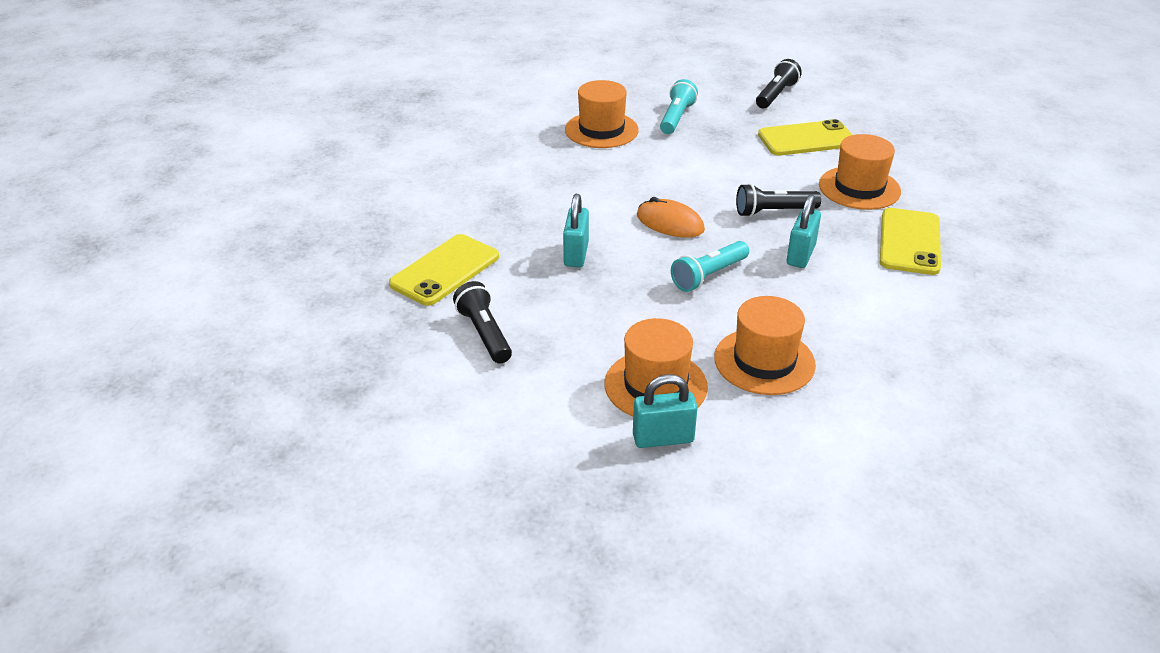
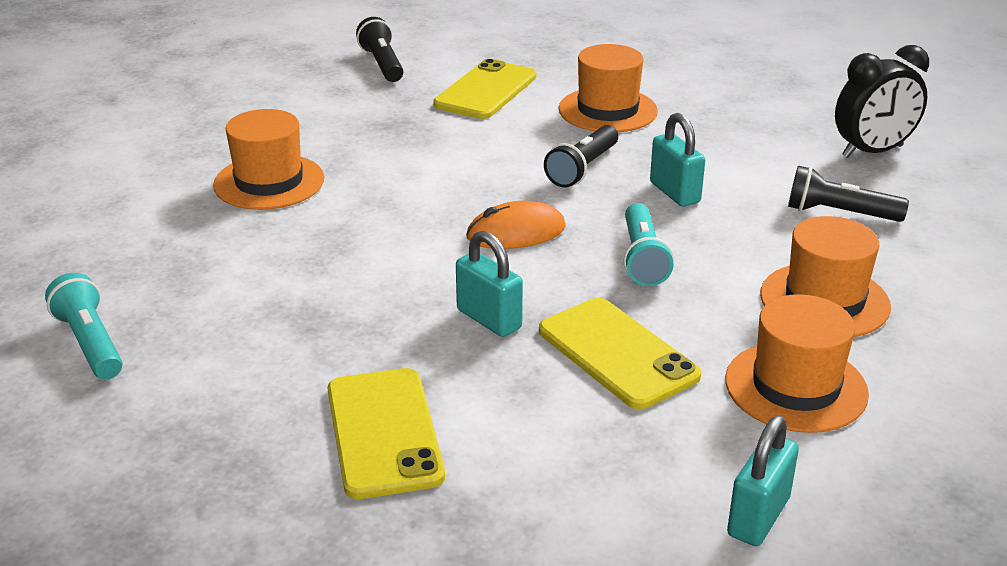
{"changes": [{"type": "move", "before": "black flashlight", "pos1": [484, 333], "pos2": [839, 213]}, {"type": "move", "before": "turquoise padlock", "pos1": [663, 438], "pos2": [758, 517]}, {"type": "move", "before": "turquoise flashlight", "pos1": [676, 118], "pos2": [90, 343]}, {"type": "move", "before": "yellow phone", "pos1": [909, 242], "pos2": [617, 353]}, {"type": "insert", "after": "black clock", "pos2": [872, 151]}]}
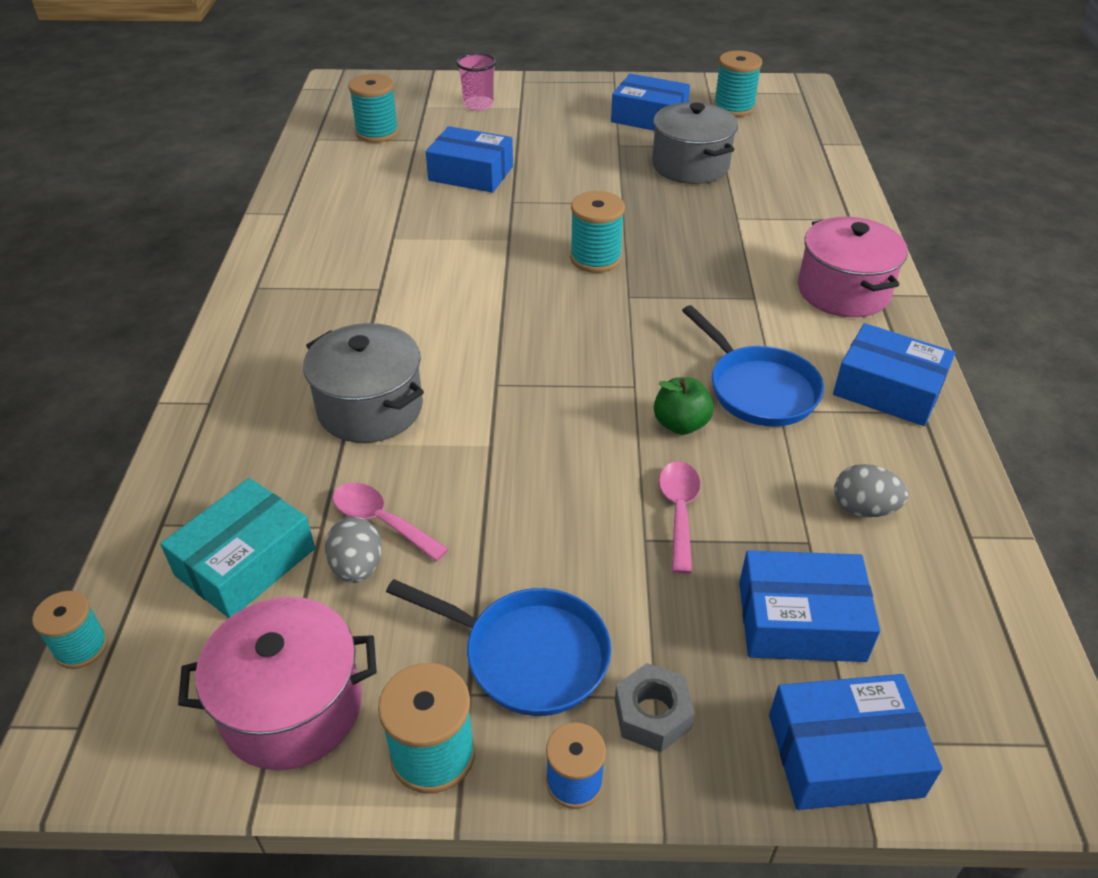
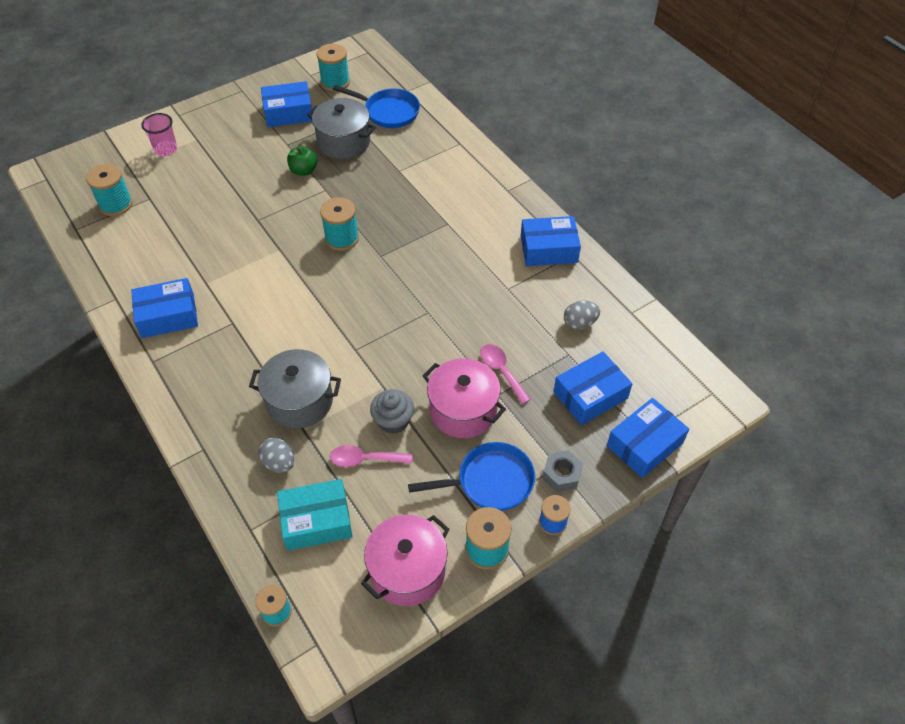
{"changes": [{"type": "rotate", "before": "turquoise box", "pos1": [246, 562], "pos2": [316, 521], "turn": 75}, {"type": "move", "before": "grey egg", "pos1": [357, 567], "pos2": [279, 463]}, {"type": "move", "before": "blue box", "pos1": [471, 173], "pos2": [168, 315]}, {"type": "move", "before": "green apple", "pos1": [680, 424], "pos2": [303, 171]}, {"type": "move", "before": "blue pan", "pos1": [758, 389], "pos2": [388, 112]}, {"type": "move", "before": "pink pot", "pos1": [843, 291], "pos2": [463, 410]}, {"type": "insert", "after": "grey cupcake", "pos2": [393, 420]}]}
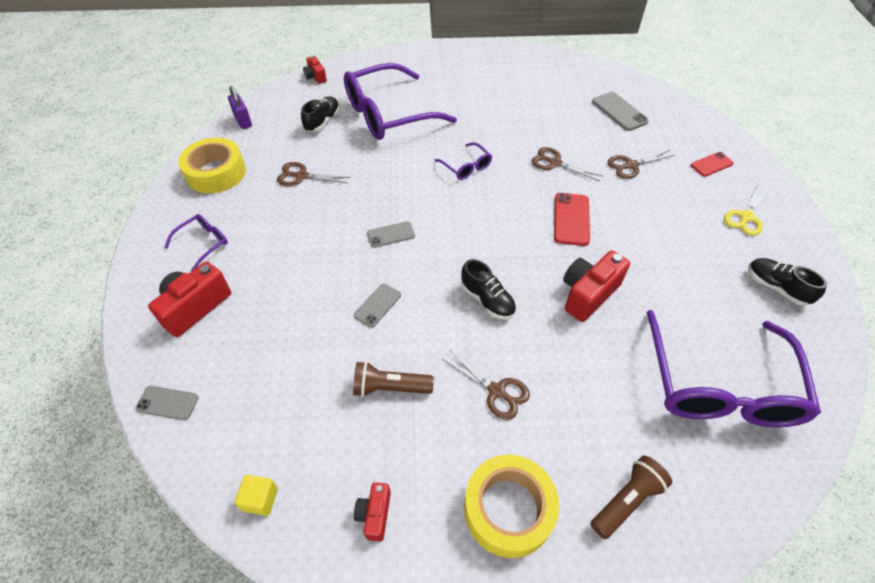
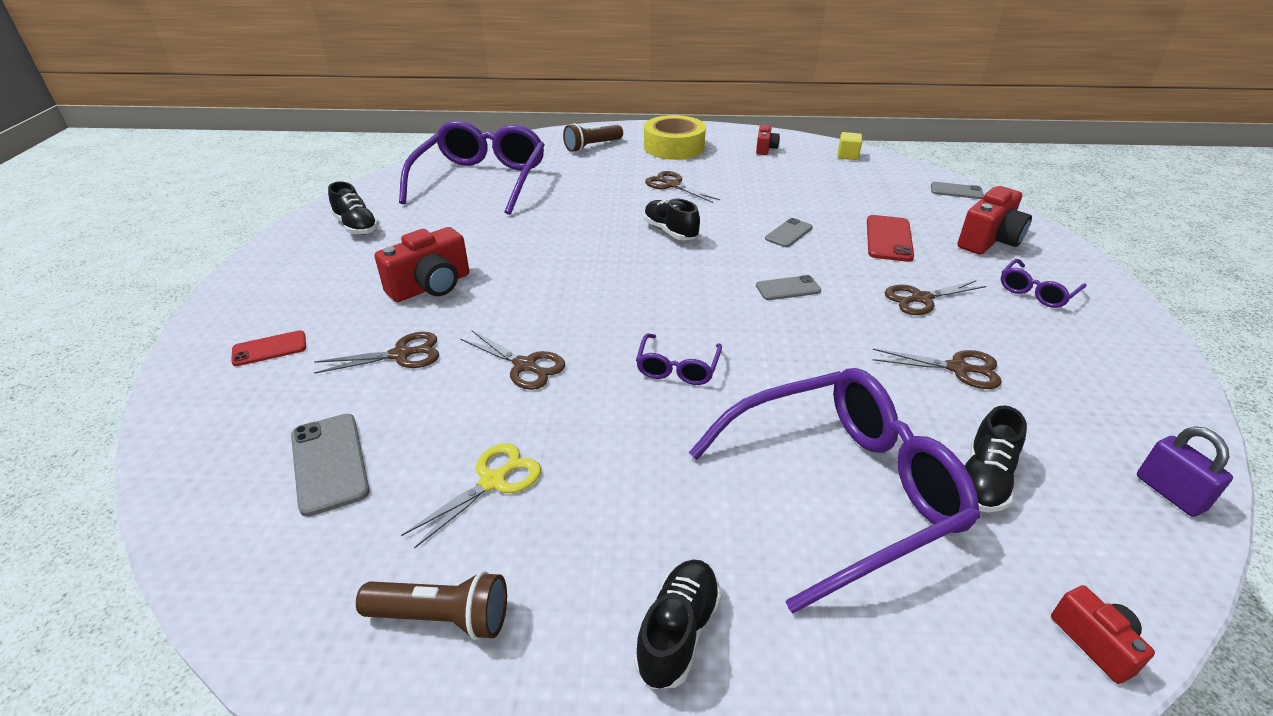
{"changes": [{"type": "delete", "before": "yellow tape", "pos1": [216, 173]}, {"type": "move", "before": "brown flashlight", "pos1": [390, 387], "pos2": [442, 617]}, {"type": "rotate", "before": "purple glasses", "pos1": [466, 167], "pos2": [677, 368], "turn": -135}, {"type": "move", "before": "red phone", "pos1": [571, 219], "pos2": [889, 239]}, {"type": "move", "before": "red camera", "pos1": [588, 294], "pos2": [431, 286]}, {"type": "move", "before": "yellow scissors", "pos1": [745, 217], "pos2": [493, 481]}, {"type": "insert", "after": "black shoe", "pos2": [678, 632]}, {"type": "insert", "after": "brown scissors", "pos2": [921, 298]}]}
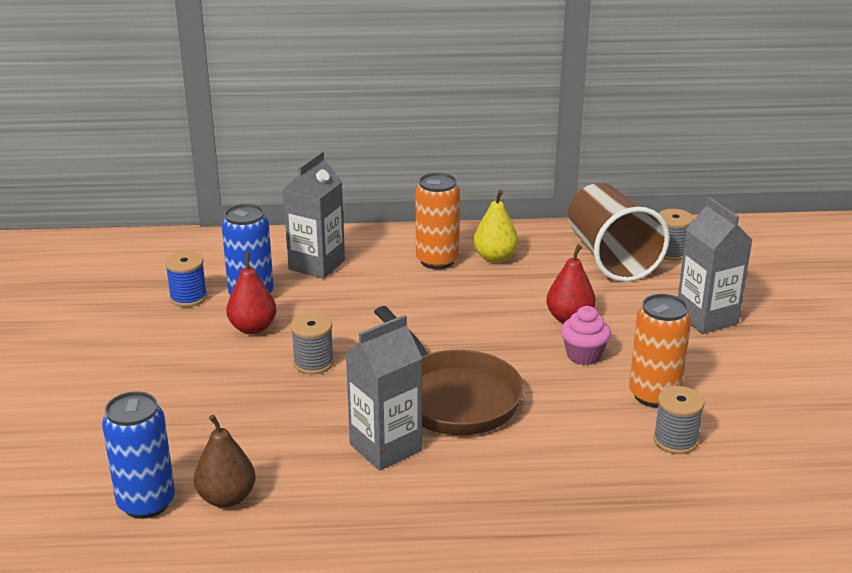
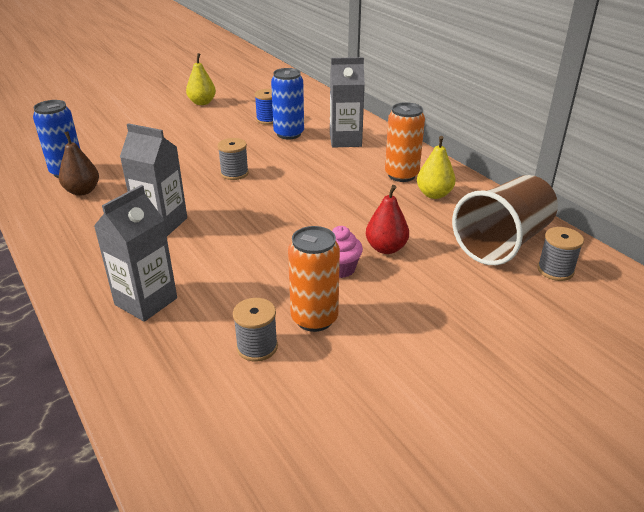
{"changes": [{"type": "delete", "before": "red pear", "pos1": [253, 328]}, {"type": "delete", "before": "brown pan", "pos1": [453, 397]}, {"type": "move", "before": "grey carton", "pos1": [706, 318], "pos2": [146, 301]}, {"type": "insert", "after": "yellow pear", "pos2": [202, 103]}]}
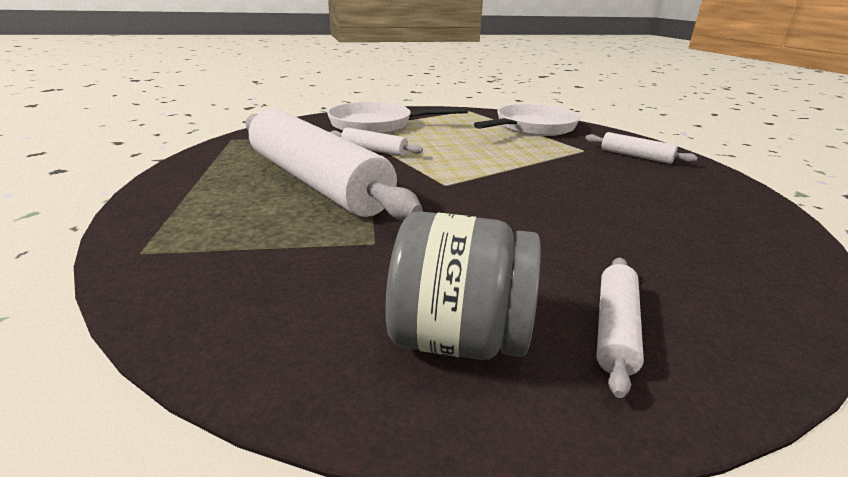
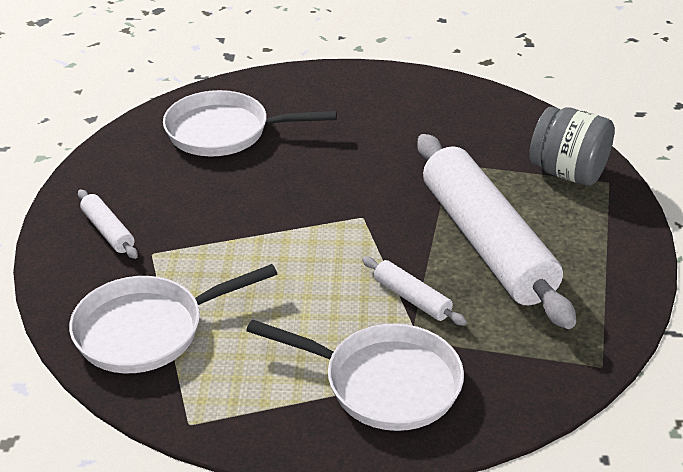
{"changes": [{"type": "move", "before": "grey jar", "pos1": [458, 338], "pos2": [567, 172]}, {"type": "delete", "before": "white rolling pin", "pos1": [615, 328]}, {"type": "insert", "after": "white pan", "pos2": [224, 132]}]}
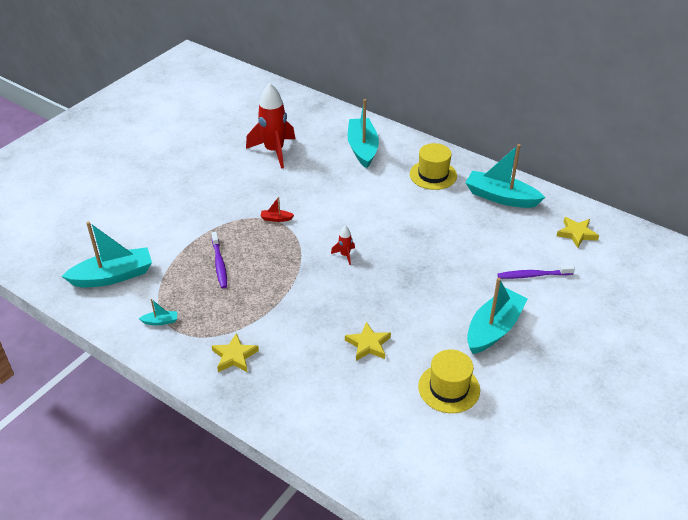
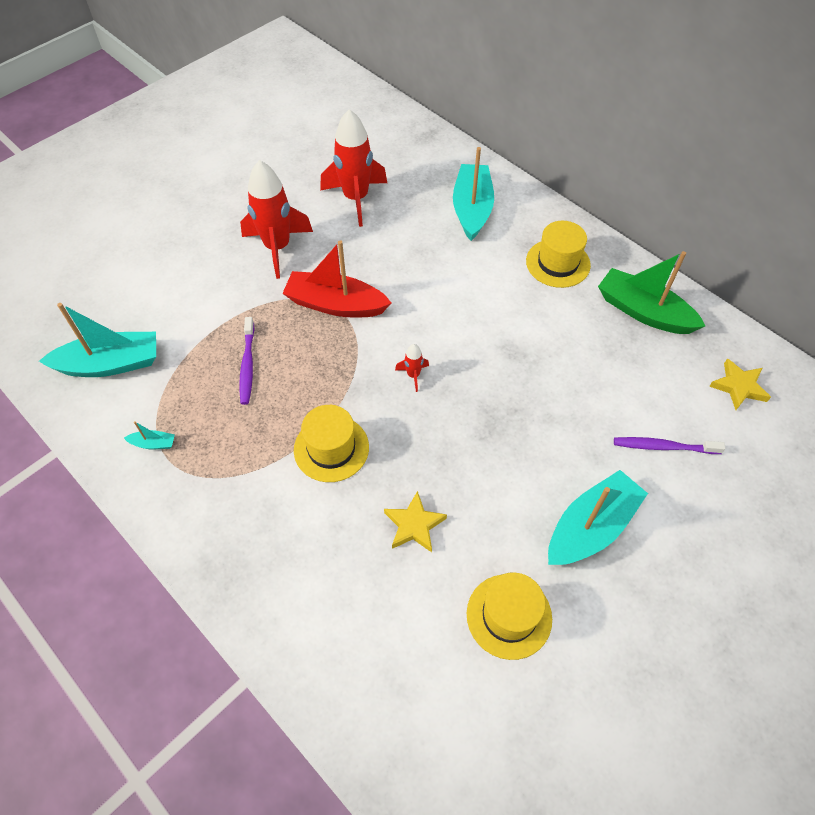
{"changes": [{"type": "delete", "before": "yellow star", "pos1": [234, 356]}, {"type": "resize", "before": "red boat", "pos1": [276, 219], "pos2": [336, 304], "scale": 2.4}, {"type": "recolor", "before": "turquoise boat", "after": "green boat", "pos1": [501, 197], "pos2": [643, 312]}, {"type": "insert", "after": "red rocket", "pos2": [277, 247]}, {"type": "insert", "after": "yellow hat", "pos2": [331, 448]}]}
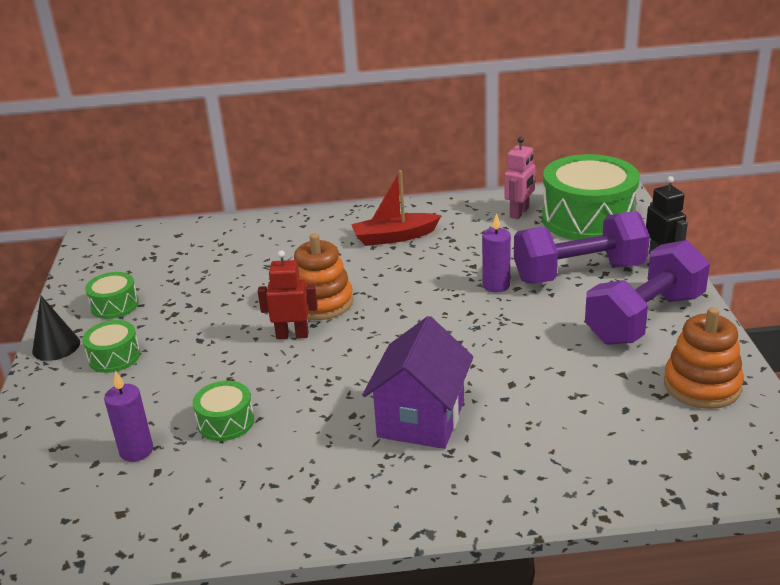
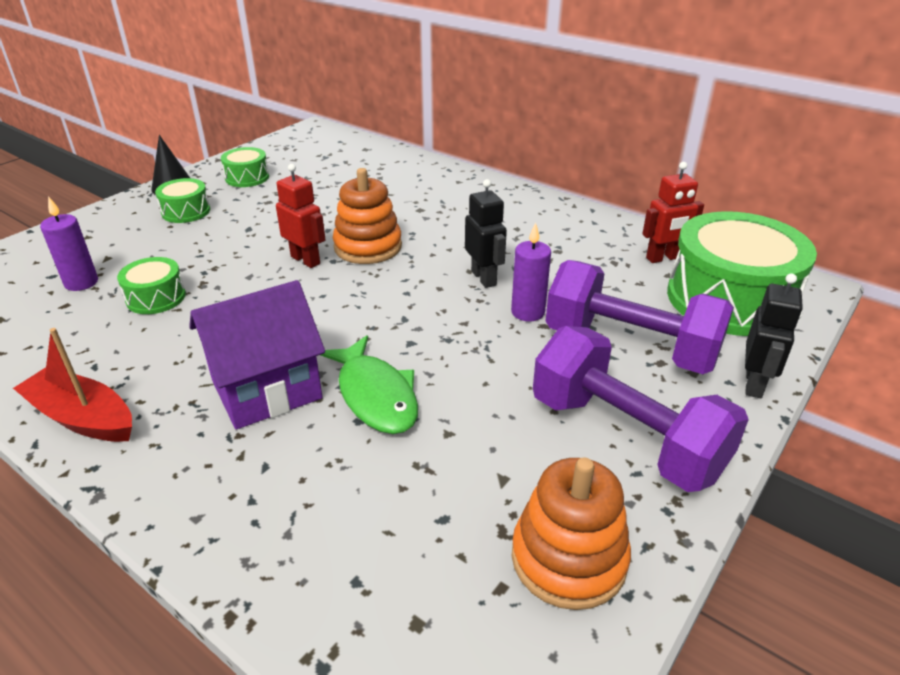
{"changes": [{"type": "move", "before": "red boat", "pos1": [394, 237], "pos2": [82, 418]}, {"type": "recolor", "before": "pink robot", "after": "red robot", "pos1": [519, 213], "pos2": [663, 258]}, {"type": "rotate", "before": "purple dumbbell", "pos1": [645, 319], "pos2": [625, 437], "turn": 45}, {"type": "insert", "after": "green fish", "pos2": [375, 395]}, {"type": "insert", "after": "black robot", "pos2": [484, 278]}]}
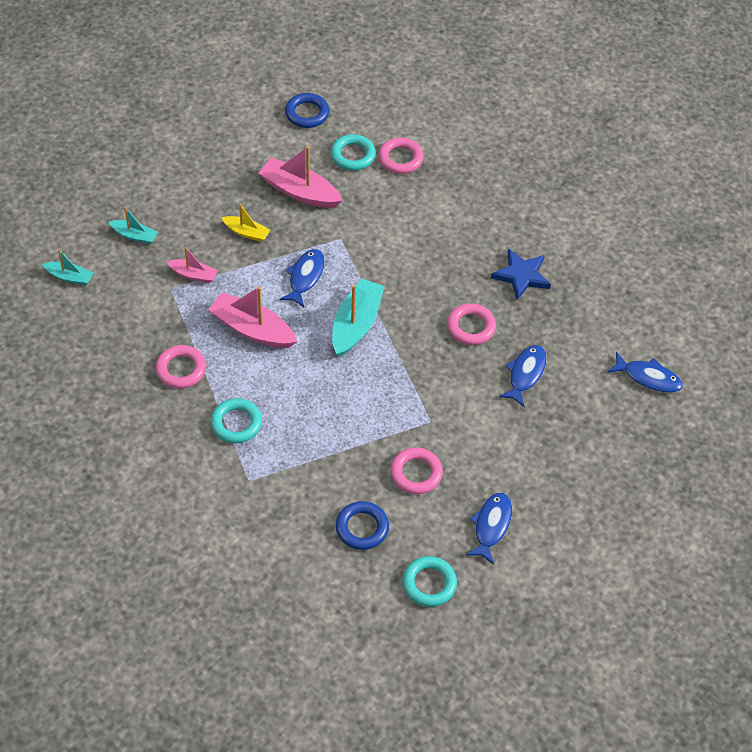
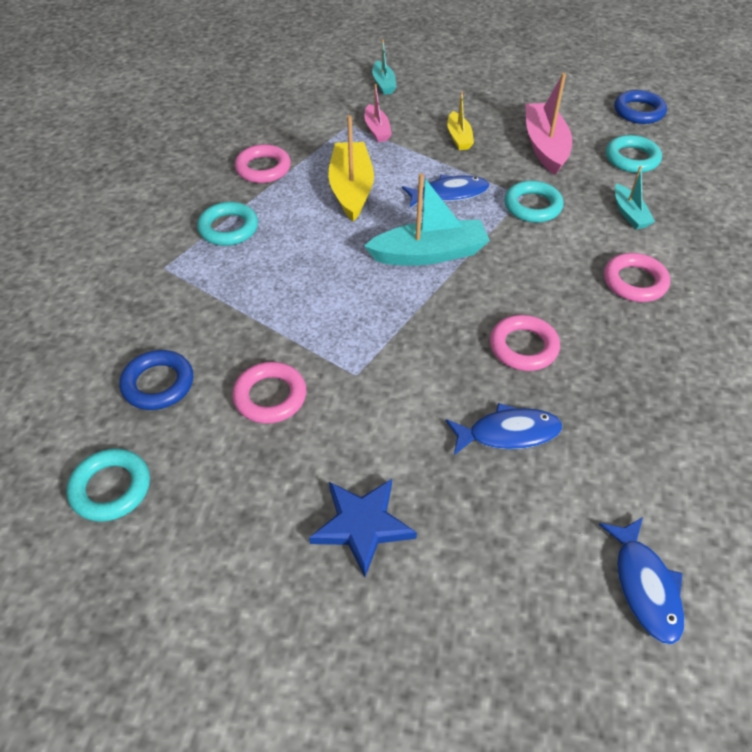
{"changes": [{"type": "move", "before": "turquoise boat", "pos1": [70, 277], "pos2": [629, 214]}, {"type": "recolor", "before": "pink boat", "after": "yellow boat", "pos1": [252, 329], "pos2": [351, 189]}, {"type": "move", "before": "pink ring", "pos1": [400, 158], "pos2": [634, 282]}, {"type": "delete", "before": "blue fish", "pos1": [491, 526]}, {"type": "move", "before": "blue star", "pos1": [521, 276], "pos2": [362, 525]}, {"type": "insert", "after": "turquoise ring", "pos2": [532, 206]}]}
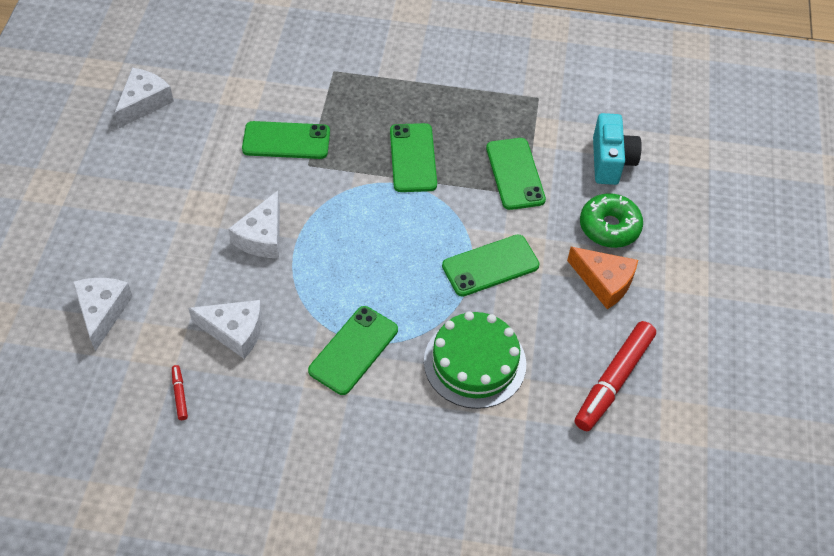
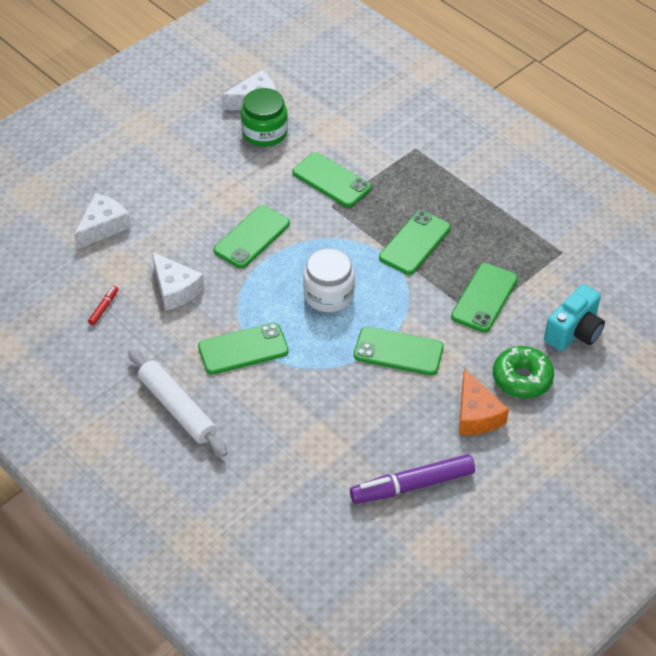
{"changes": [{"type": "replace", "before": "white cheese", "after": "green phone", "pos1": [262, 236], "pos2": [252, 237]}, {"type": "delete", "before": "green cake", "pos1": [475, 362]}, {"type": "recolor", "before": "red marker", "after": "purple marker", "pos1": [613, 381], "pos2": [412, 485]}, {"type": "insert", "after": "white rolling pin", "pos2": [177, 408]}, {"type": "insert", "after": "green jar", "pos2": [264, 132]}, {"type": "insert", "after": "white jar", "pos2": [329, 295]}]}
